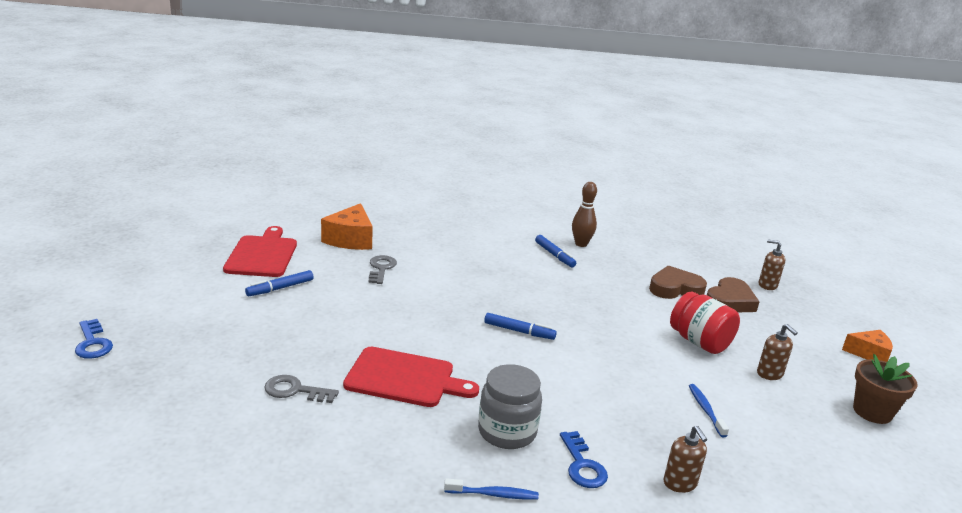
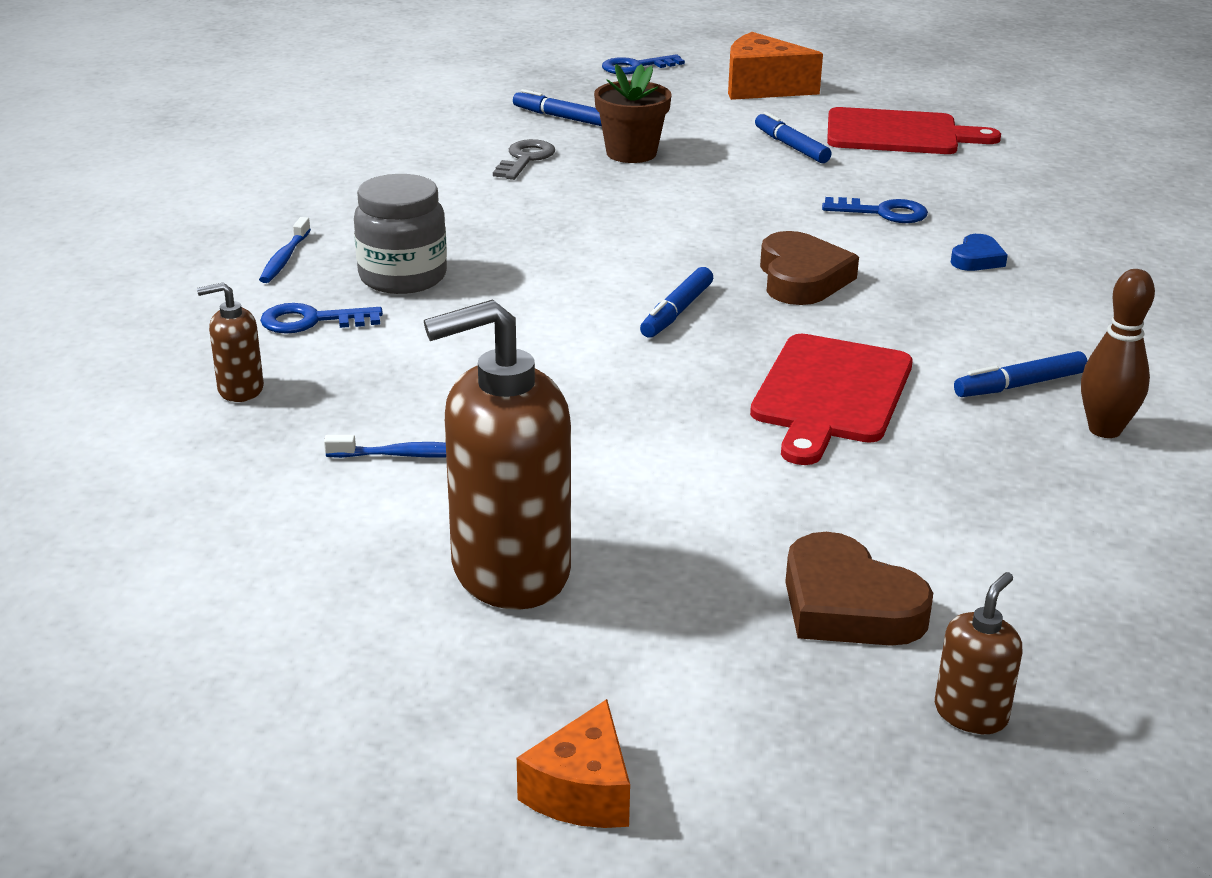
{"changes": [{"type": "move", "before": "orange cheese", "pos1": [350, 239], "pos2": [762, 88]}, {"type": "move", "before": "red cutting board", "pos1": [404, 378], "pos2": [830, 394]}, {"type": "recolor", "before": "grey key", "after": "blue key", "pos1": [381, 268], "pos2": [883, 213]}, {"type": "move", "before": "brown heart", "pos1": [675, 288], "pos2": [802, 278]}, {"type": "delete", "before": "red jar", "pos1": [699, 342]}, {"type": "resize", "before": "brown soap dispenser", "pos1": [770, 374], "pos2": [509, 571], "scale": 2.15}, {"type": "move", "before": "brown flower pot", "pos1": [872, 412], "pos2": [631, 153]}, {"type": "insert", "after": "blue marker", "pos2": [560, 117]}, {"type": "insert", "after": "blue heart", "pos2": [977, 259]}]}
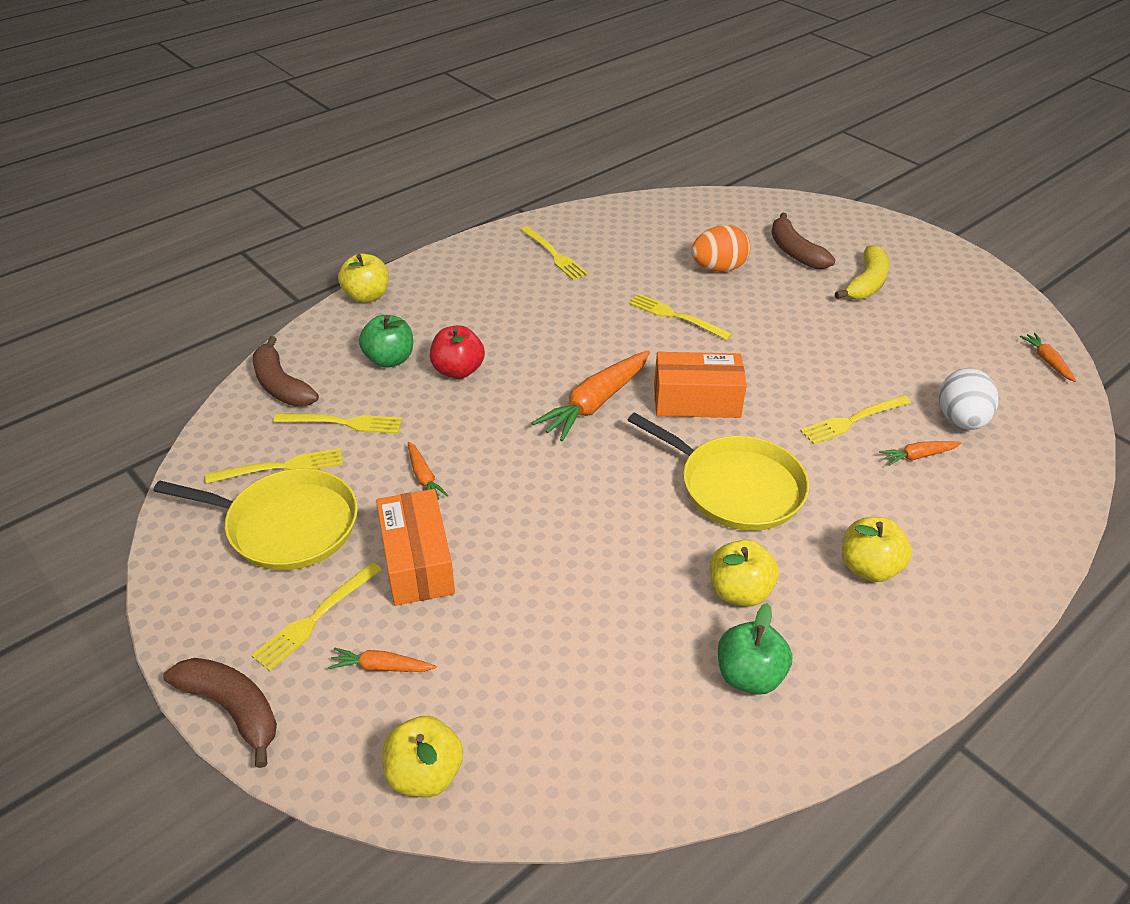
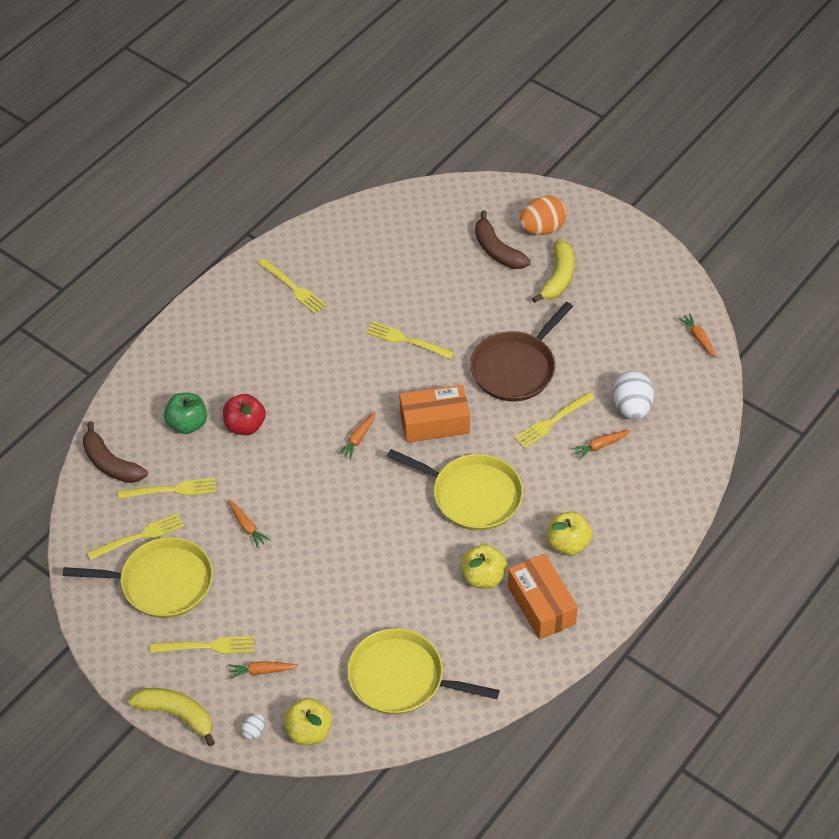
{"changes": [{"type": "recolor", "before": "brown banana", "after": "yellow banana", "pos1": [232, 709], "pos2": [177, 715]}, {"type": "rotate", "before": "yellow fork", "pos1": [315, 618], "pos2": [207, 646], "turn": -120}, {"type": "delete", "before": "yellow apple", "pos1": [367, 296]}, {"type": "move", "before": "orange box", "pos1": [417, 562], "pos2": [541, 605]}, {"type": "resize", "before": "orange carrot", "pos1": [595, 403], "pos2": [358, 439], "scale": 0.5}, {"type": "move", "before": "orange egg", "pos1": [718, 268], "pos2": [542, 229]}, {"type": "delete", "before": "green apple", "pos1": [749, 676]}, {"type": "insert", "after": "white egg", "pos2": [254, 731]}, {"type": "insert", "after": "yellow pan", "pos2": [401, 678]}, {"type": "insert", "after": "brown pan", "pos2": [516, 368]}]}
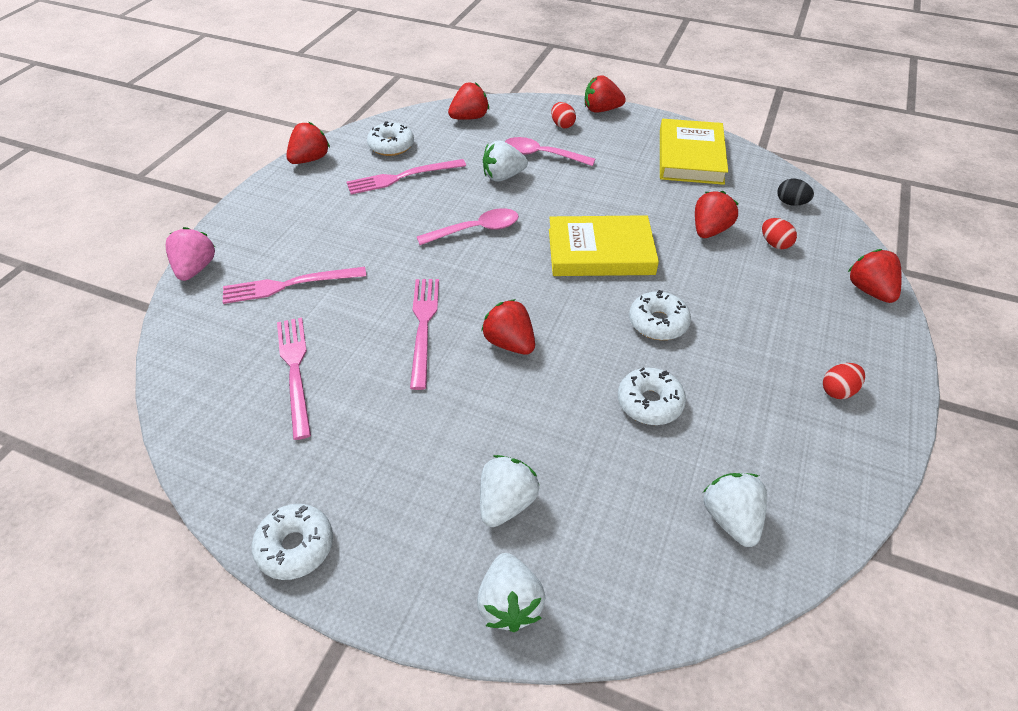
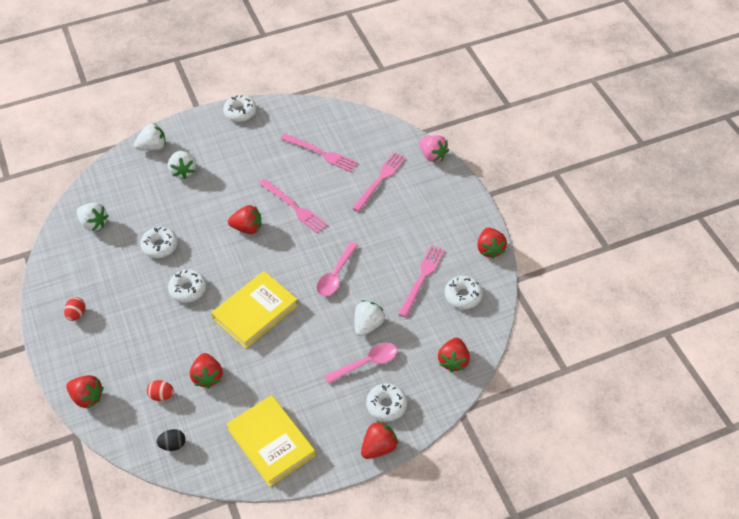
{"changes": [{"type": "rotate", "before": "white strawberry", "pos1": [509, 603], "pos2": [153, 147], "turn": 120}, {"type": "replace", "before": "red egg", "after": "white donut", "pos1": [562, 125], "pos2": [386, 405]}]}
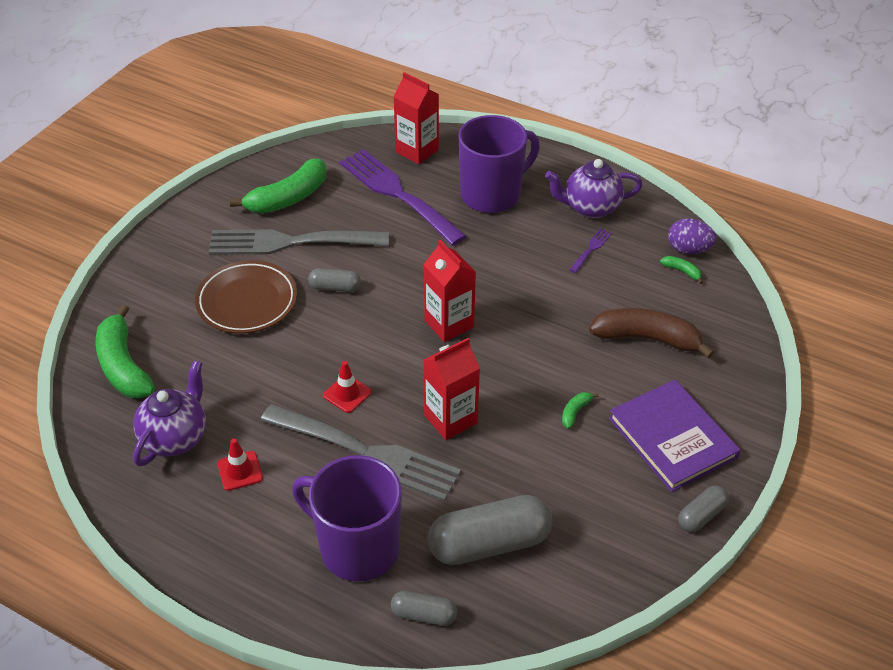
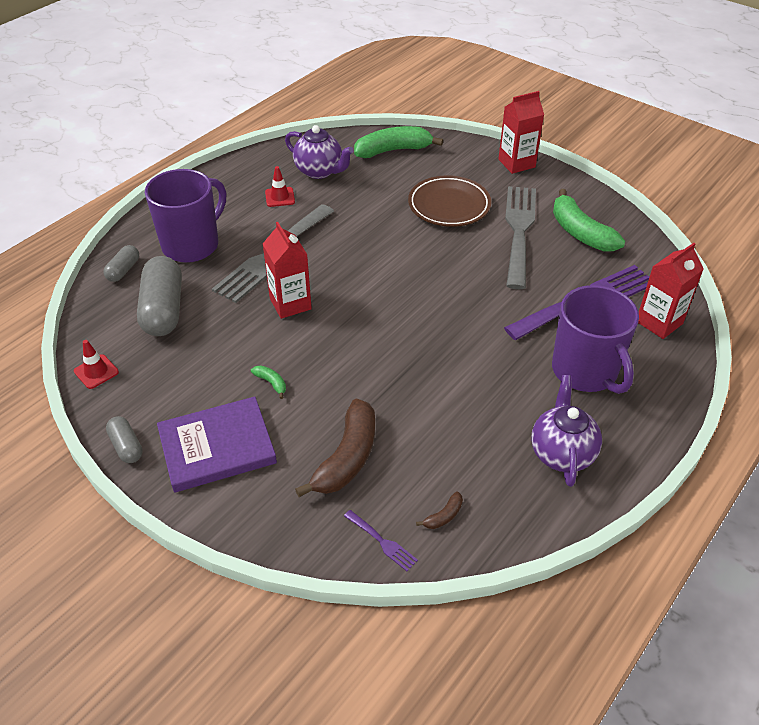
{"changes": [{"type": "delete", "before": "grey capsule", "pos1": [335, 287]}, {"type": "move", "before": "red traffic cone", "pos1": [347, 394], "pos2": [96, 372]}, {"type": "move", "before": "red carton", "pos1": [449, 324], "pos2": [516, 163]}, {"type": "move", "before": "purple fork", "pos1": [591, 249], "pos2": [382, 542]}, {"type": "recolor", "before": "green banana", "after": "brown banana", "pos1": [682, 271], "pos2": [443, 516]}, {"type": "delete", "before": "purple egg", "pos1": [688, 250]}]}
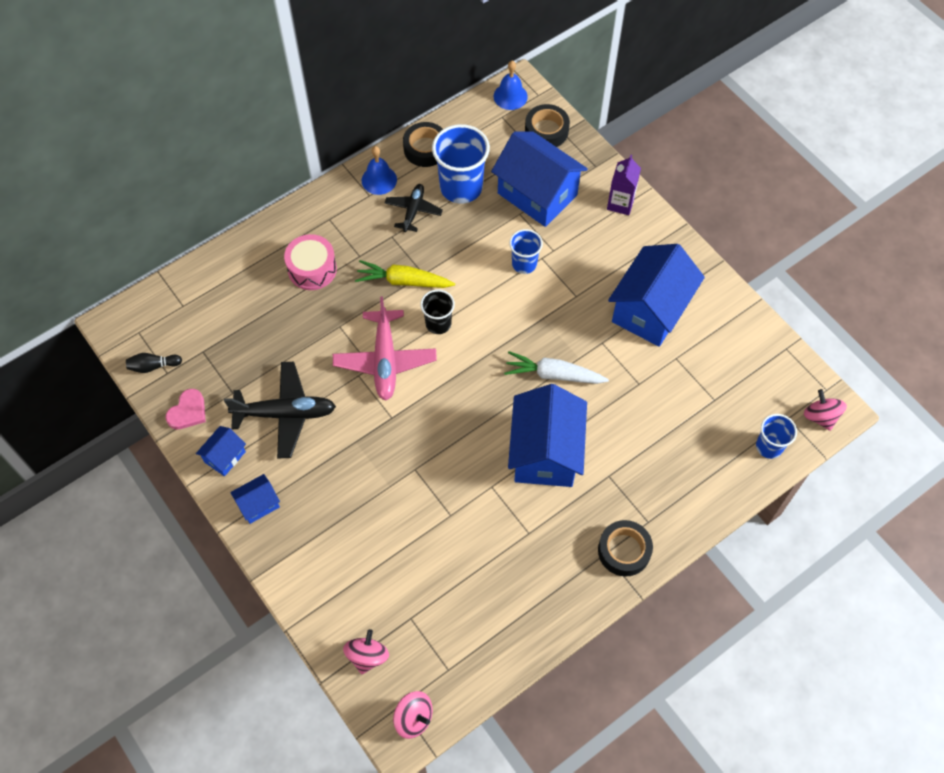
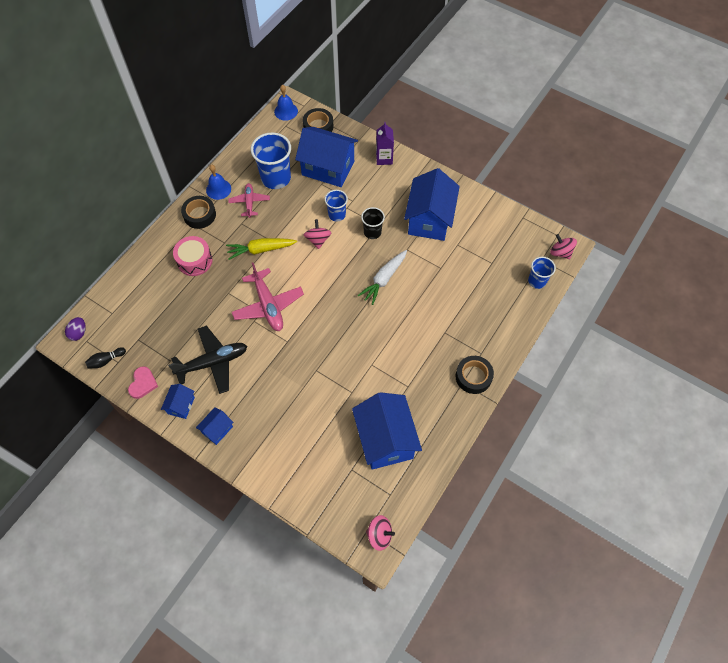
{"changes": [{"type": "move", "before": "pink spinning top", "pos1": [367, 656], "pos2": [318, 240]}, {"type": "recolor", "before": "black plane", "after": "pink plane", "pos1": [413, 211], "pos2": [249, 202]}, {"type": "move", "before": "black tape", "pos1": [425, 149], "pos2": [199, 215]}, {"type": "move", "before": "black cup", "pos1": [438, 323], "pos2": [372, 232]}, {"type": "rotate", "before": "white carrot", "pos1": [554, 374], "pos2": [384, 279], "turn": -45}, {"type": "move", "before": "blue house", "pos1": [545, 452], "pos2": [385, 439]}, {"type": "insert", "after": "purple egg", "pos2": [79, 333]}]}
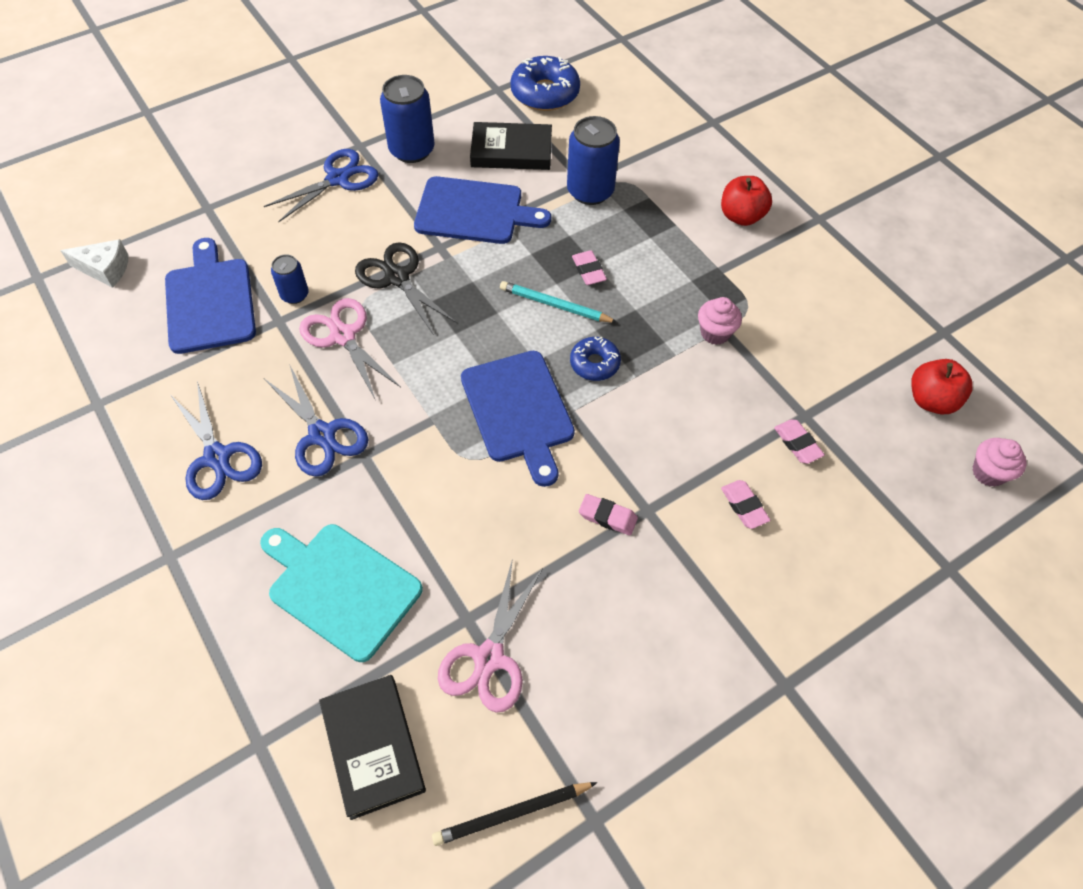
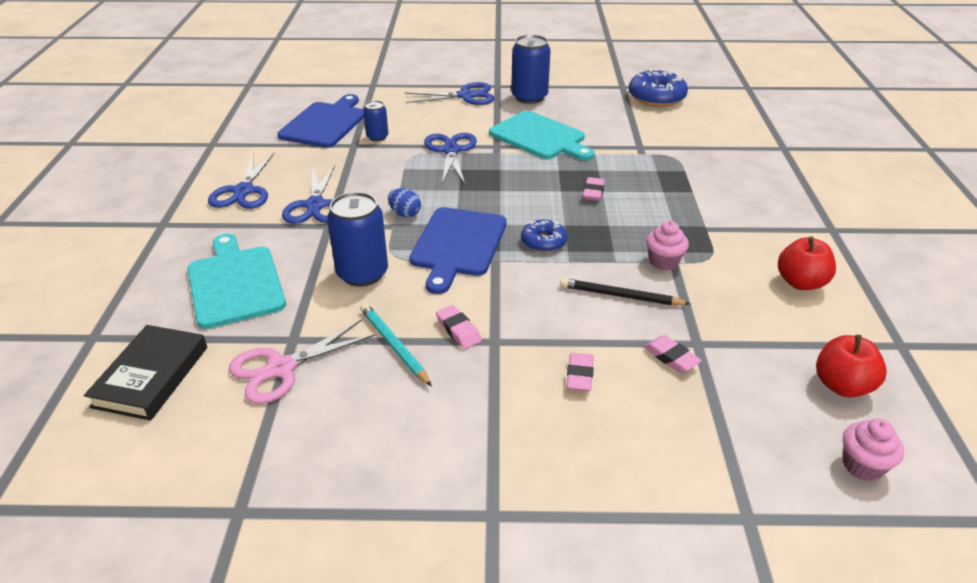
{"changes": [{"type": "delete", "before": "white cheese", "pos1": [105, 269]}, {"type": "delete", "before": "pink scissors", "pos1": [343, 336]}, {"type": "recolor", "before": "black scissors", "after": "blue scissors", "pos1": [397, 278], "pos2": [450, 151]}, {"type": "recolor", "before": "blue cutting board", "after": "turquoise cutting board", "pos1": [474, 211], "pos2": [540, 137]}, {"type": "move", "before": "black pencil", "pos1": [512, 813], "pos2": [621, 296]}, {"type": "delete", "before": "black book", "pos1": [511, 151]}, {"type": "move", "before": "turquoise pencil", "pos1": [555, 305], "pos2": [394, 346]}, {"type": "move", "before": "blue can", "pos1": [590, 191], "pos2": [362, 273]}, {"type": "move", "before": "red apple", "pos1": [741, 216], "pos2": [800, 282]}, {"type": "rotate", "before": "pink eraser", "pos1": [797, 444], "pos2": [671, 357], "turn": -45}, {"type": "insert", "after": "blue egg", "pos2": [405, 214]}]}
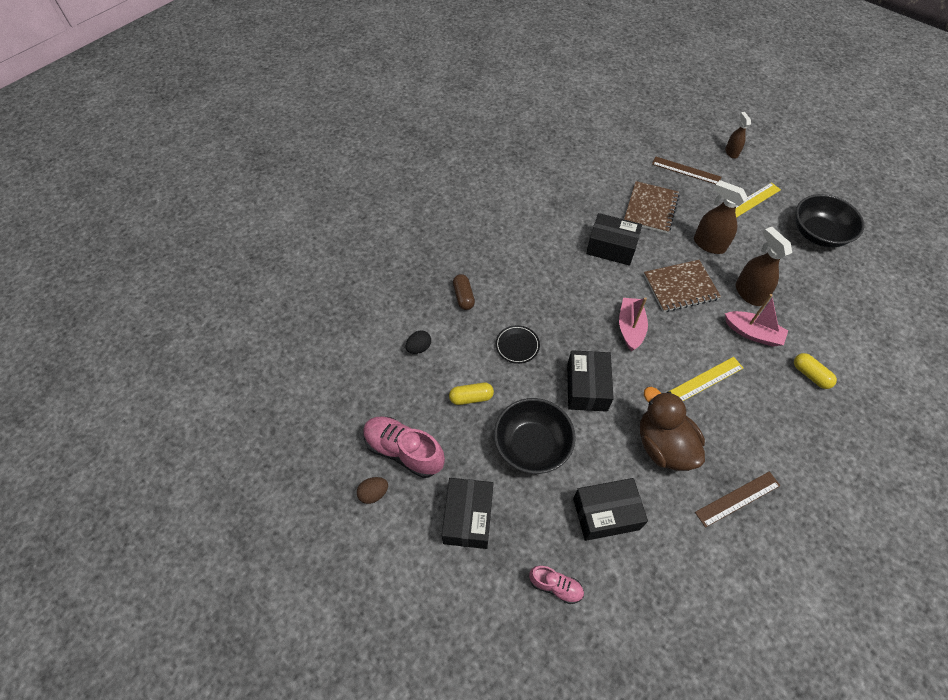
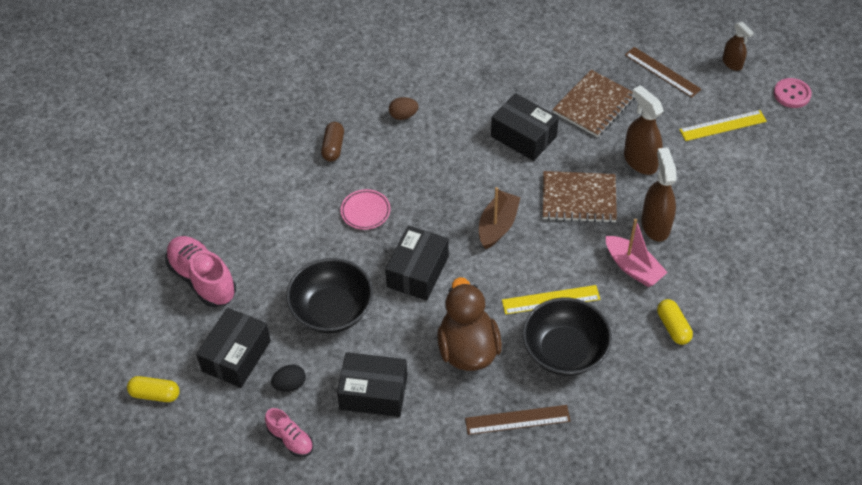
{"changes": [{"type": "move", "before": "brown egg", "pos1": [374, 493], "pos2": [403, 115]}, {"type": "move", "before": "black egg", "pos1": [419, 348], "pos2": [290, 385]}, {"type": "move", "before": "yellow capsule", "pos1": [471, 398], "pos2": [155, 394]}, {"type": "recolor", "before": "black plate", "after": "pink plate", "pos1": [517, 345], "pos2": [365, 211]}, {"type": "recolor", "before": "pink boat", "after": "brown boat", "pos1": [630, 328], "pos2": [497, 226]}, {"type": "rotate", "before": "brown spray bottle", "pos1": [731, 152], "pos2": [732, 63], "turn": 135}, {"type": "move", "before": "black bowl", "pos1": [818, 234], "pos2": [564, 351]}, {"type": "insert", "after": "pink button", "pos2": [792, 94]}]}
